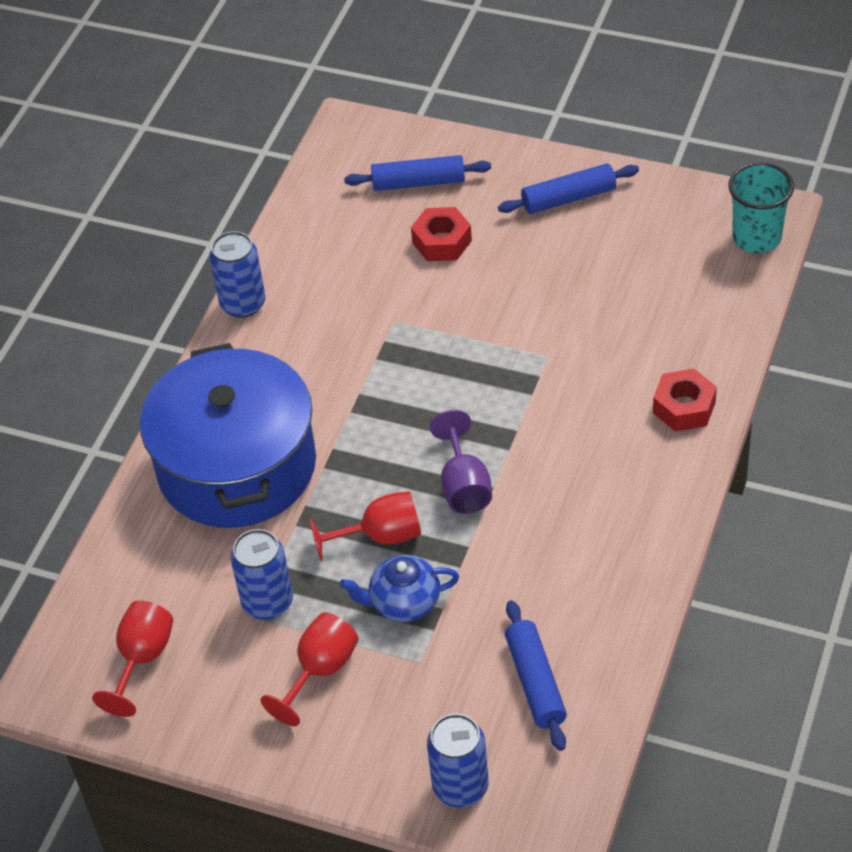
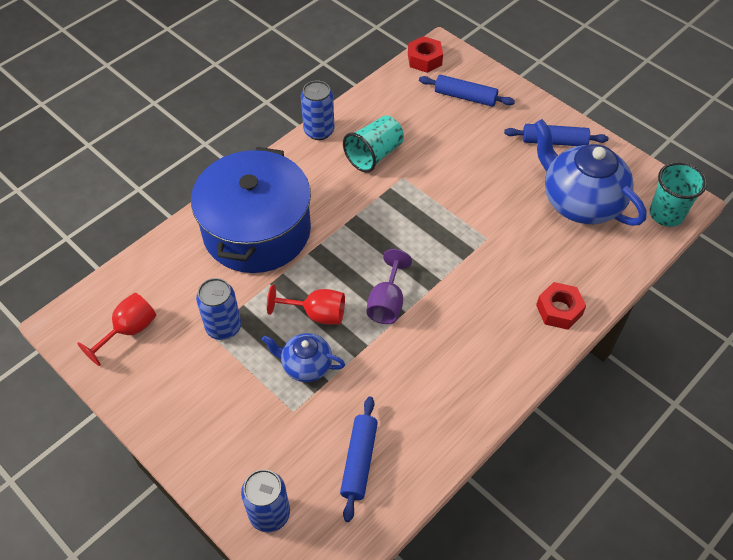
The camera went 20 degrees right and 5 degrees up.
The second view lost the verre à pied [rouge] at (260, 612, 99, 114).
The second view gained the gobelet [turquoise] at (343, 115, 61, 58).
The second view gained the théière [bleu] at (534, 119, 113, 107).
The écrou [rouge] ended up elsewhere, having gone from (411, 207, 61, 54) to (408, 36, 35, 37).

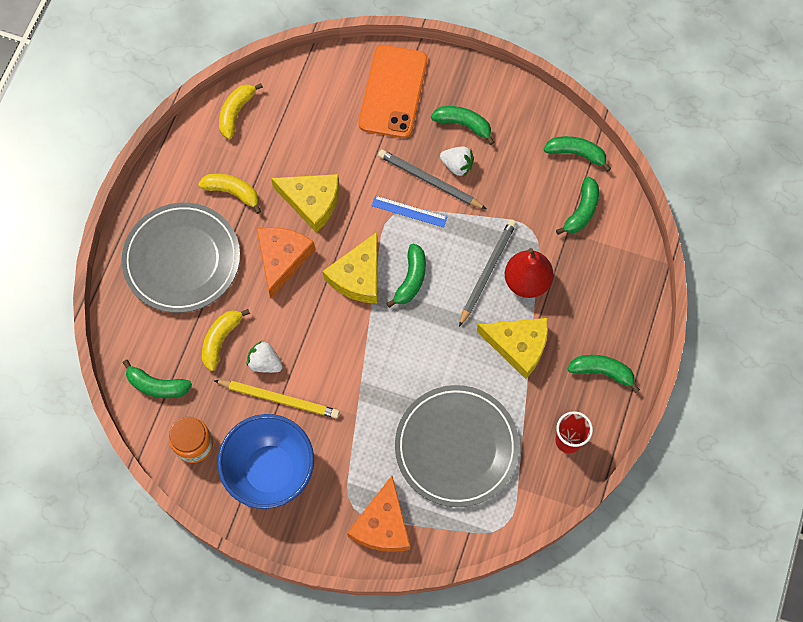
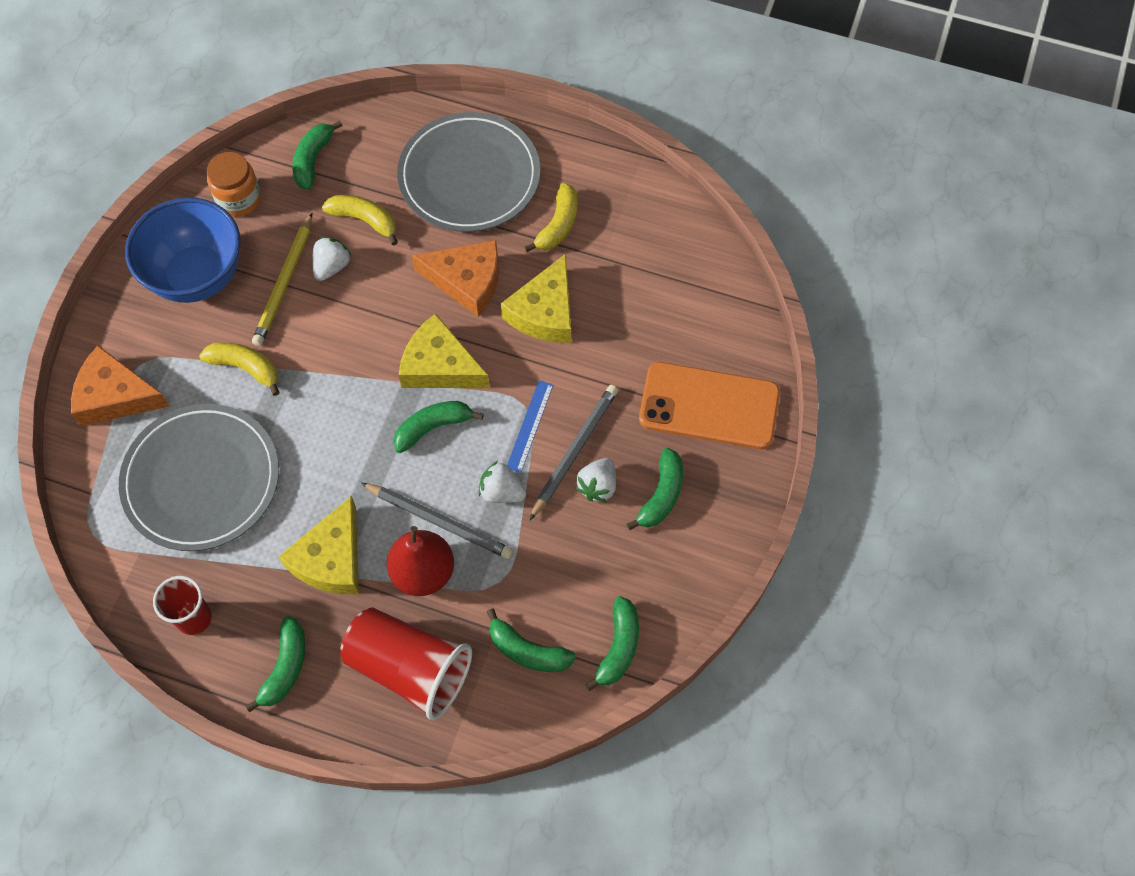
The camera went 90 degrees right and 5 degrees down.
The second view gained the gobelet [rouge] at (340, 607, 132, 113).
The second view gained the fraise [blanc] at (479, 461, 47, 42).
The banane [jaune] ended up elsewhere, having gone from (219, 83, 44, 56) to (199, 342, 81, 54).
The banane [vert] at (386, 244, 40, 64) ended up facing another way, 135 degrees clockwise from before.

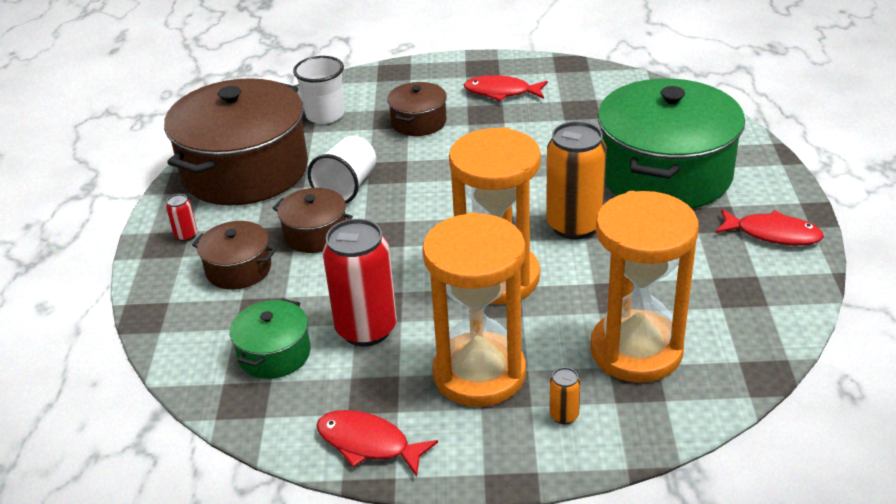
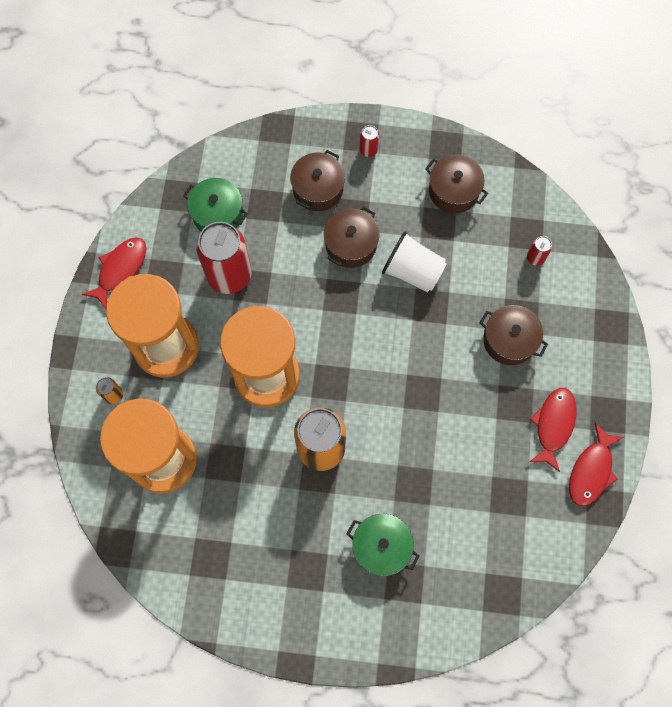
The camera went 95 degrees right and 35 degrees up.
The poisson [rouge] ended up elsewhere, having gone from (715, 209, 109, 37) to (569, 423, 55, 84).
Where the gobelet [blanc] stood at (293, 56, 51, 68), the canette [rouge] came to stand at (527, 236, 25, 30).
The size of the marmite [marron] at (164, 78, 144, 127) changed by a factor of 0.46.
The size of the marmite [vert] at (598, 78, 147, 131) changed by a factor of 0.46.

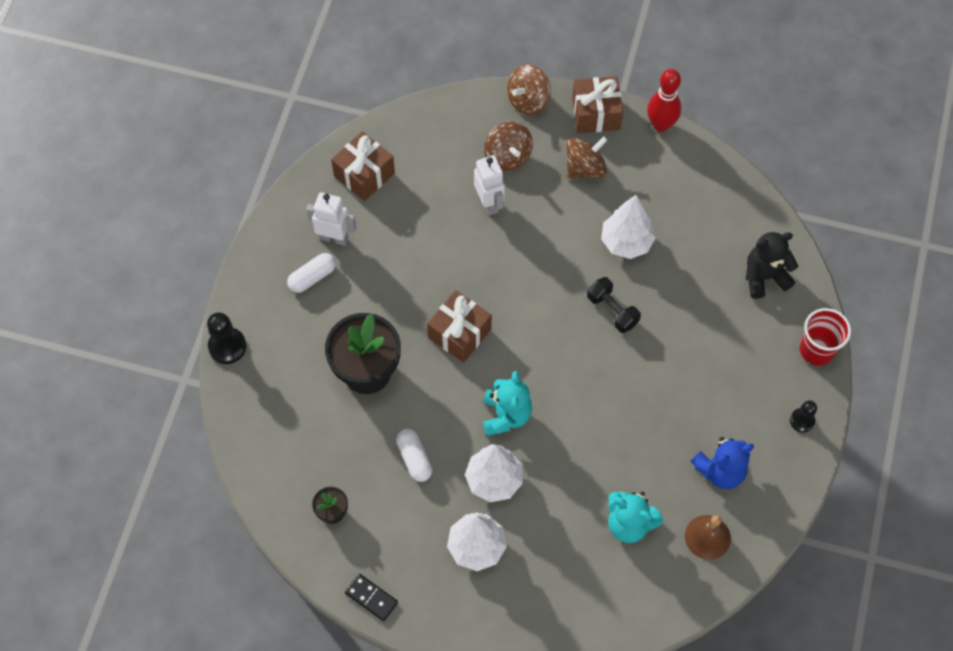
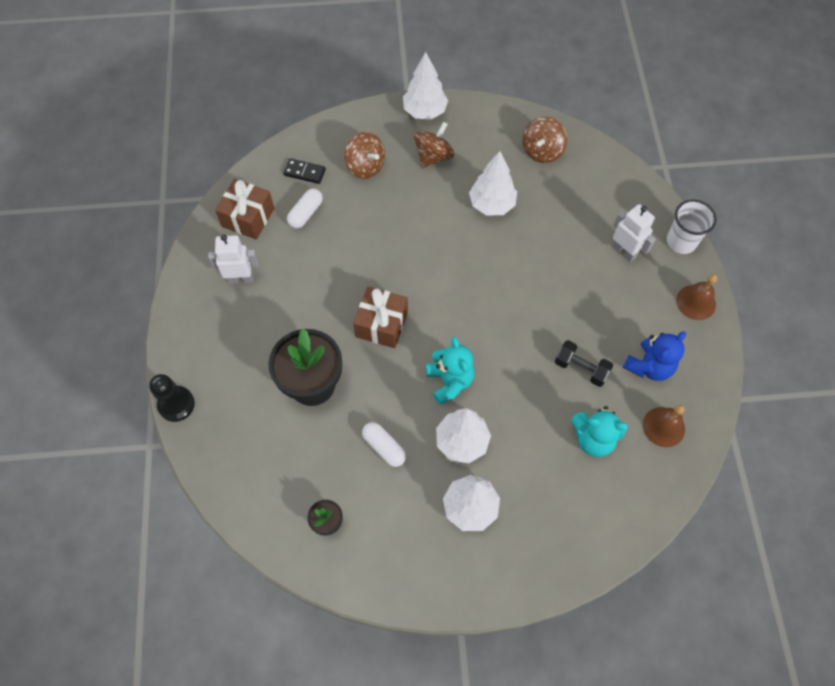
The camera went 20 degrees left and 0 degrees up.
The second view lost the quille [rouge] at (647, 69, 35, 63).
The second view lost the ours en peluche [noir] at (746, 232, 52, 67).
The gélule [blanc] ended up elsewhere, having gone from (287, 253, 49, 40) to (287, 189, 36, 39).
The domino [noir] ended up elsewhere, having gone from (345, 574, 53, 47) to (283, 159, 43, 25).
The robot [blanc] ended up elsewhere, having gone from (474, 155, 31, 61) to (612, 204, 44, 58).
The toupie [marron] ended up elsewhere, having gone from (507, 64, 44, 51) to (522, 117, 45, 46).
The haltère [noir] ended up elsewhere, having gone from (587, 277, 54, 56) to (555, 340, 58, 47).
Where the cadeau [marron] stood at (572, 76, 51, 57), the arbre [blanc] came to stand at (403, 52, 45, 68).
Where the pion [noir] stood at (790, 400, 27, 33), the cloche [marron] came to stand at (676, 274, 41, 46).
What was the gobelet [rouge] at (800, 308, 51, 58) turned into the gobelet [blanc] at (667, 200, 50, 54).

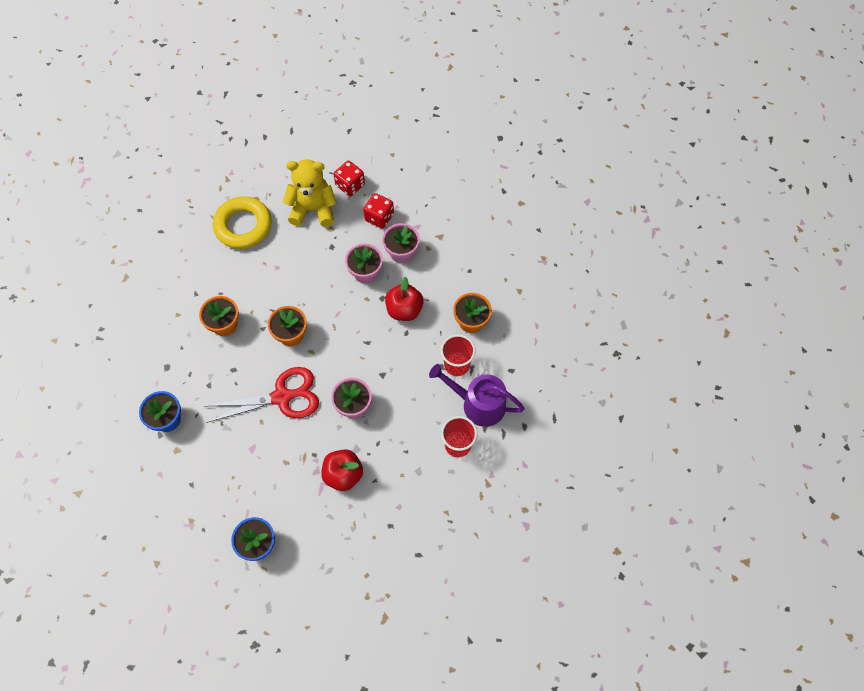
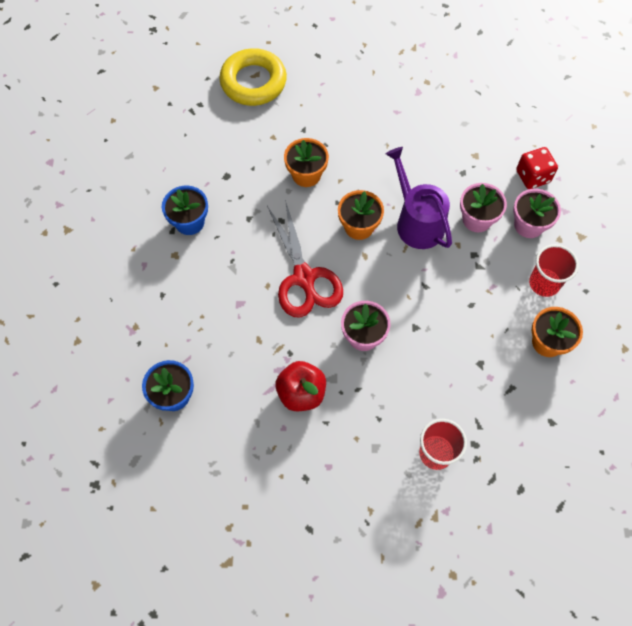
The camera went 40 degrees right and 0 degrees up.
The second view lost the ours en peluche [jaune] at (283, 159, 54, 68).
The second view lost the dé [rouge] at (333, 161, 32, 35).
The second view lost the pomme [rouge] at (385, 277, 39, 44).
The anneau [jaune] ended up elsewhere, having gone from (213, 196, 59, 53) to (219, 48, 68, 58).
The arrosoir [violet] ended up elsewhere, having gone from (429, 364, 96, 63) to (386, 147, 66, 102).
The gobelet [rouge] ended up elsewhere, having gone from (441, 334, 35, 42) to (529, 244, 50, 53).
The ciseaux [rouge] at (206, 367, 113, 56) ended up facing another way, 45 degrees clockwise from before.

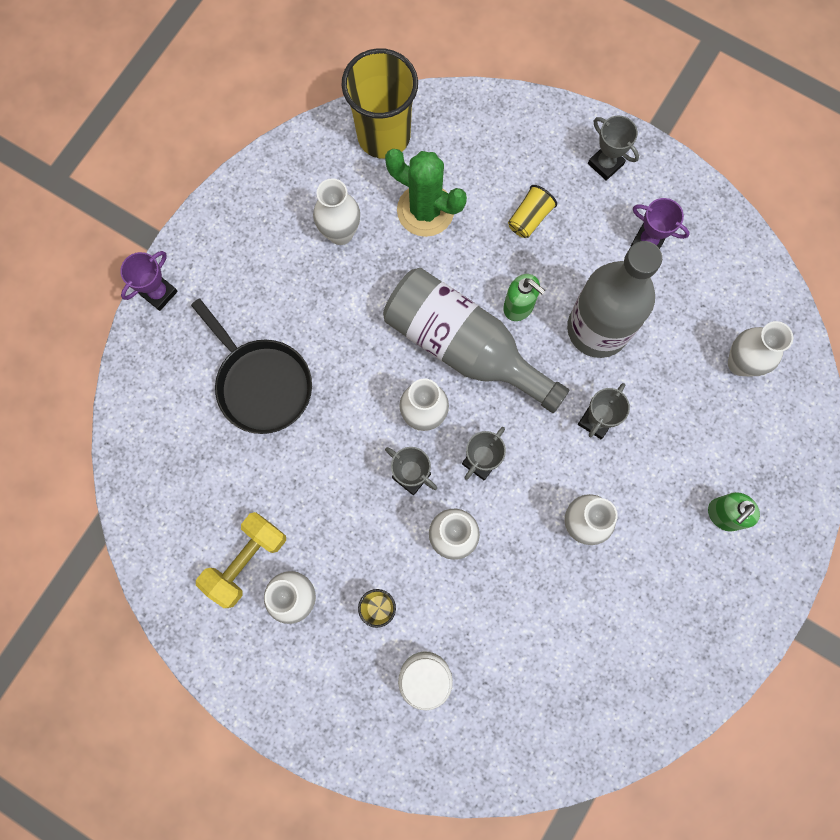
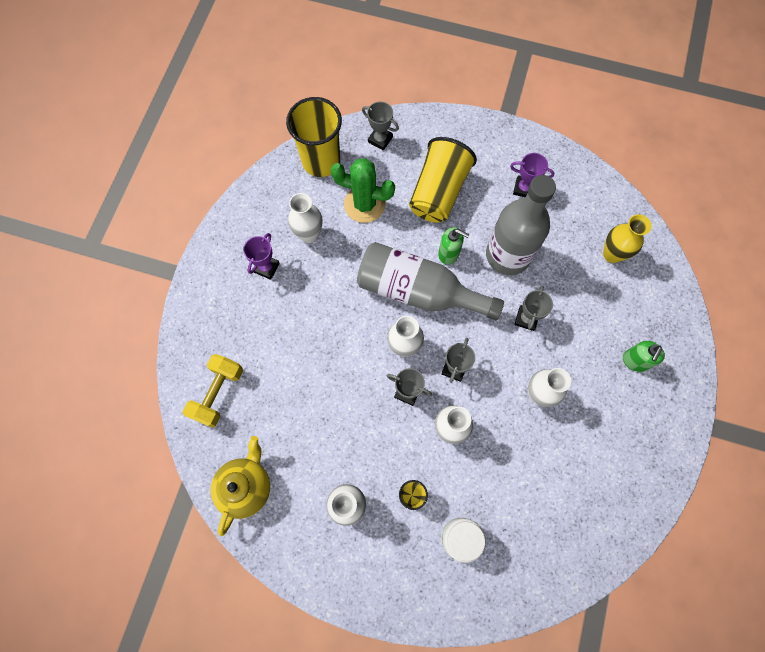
The camera went 15 degrees left and 5 degrees down.
The second view lost the poêle [noir] at (191, 299, 121, 135).
The second view gained the théière [jaune] at (211, 436, 59, 100).
The trophée [violet] ended up elsewhere, having gone from (120, 251, 58, 60) to (243, 233, 37, 47).
The haltère [jaune] ended up elsewhere, having gone from (196, 512, 90, 96) to (183, 354, 60, 74).
The trophée [gris] ended up elsewhere, having gone from (588, 116, 51, 65) to (362, 102, 37, 48).
What was the vase [blanc] at (728, 321, 65, 56) turned into the vase [jaune] at (603, 214, 49, 49).
The size of the gobelet [jaune] at (508, 185, 49, 53) changed by a factor of 2.15.

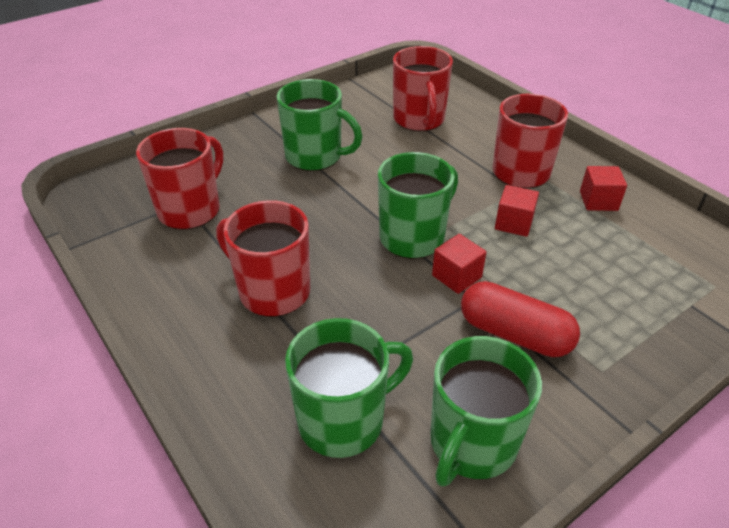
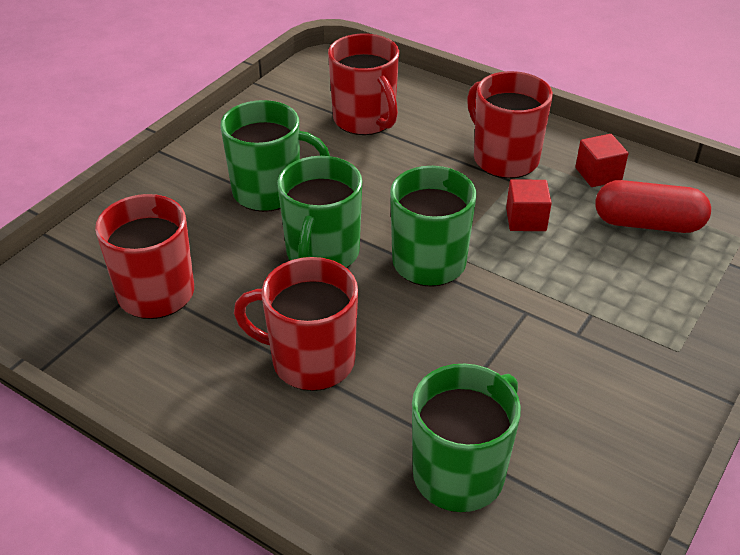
The camera went 20 degrees left and 0 degrees up.
The second view lost the cube [rouge] at (432, 234, 55, 60).
The tasse [vert] ended up elsewhere, having gone from (430, 336, 112, 151) to (277, 156, 85, 112).
The gélule [rouge] ended up elsewhere, having gone from (461, 281, 119, 76) to (595, 180, 116, 53).

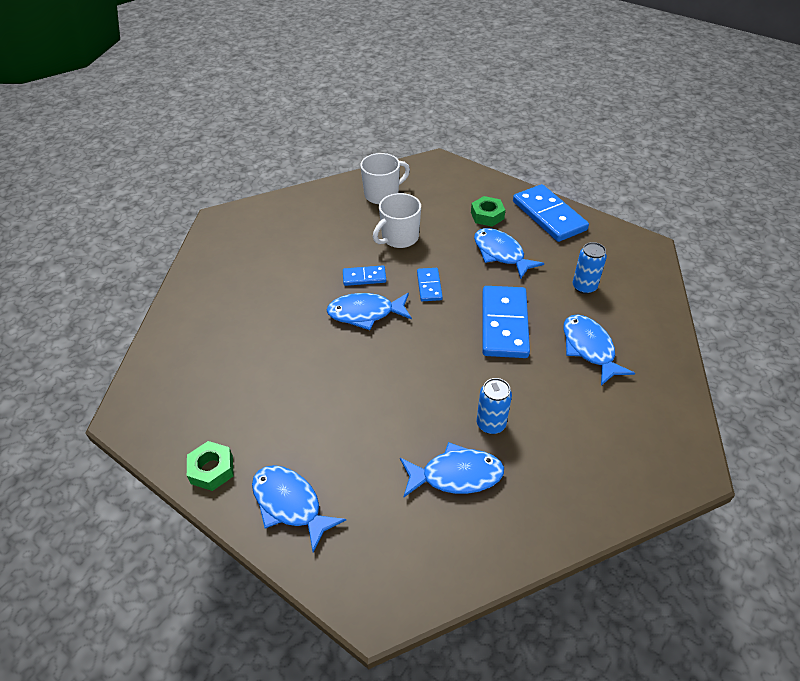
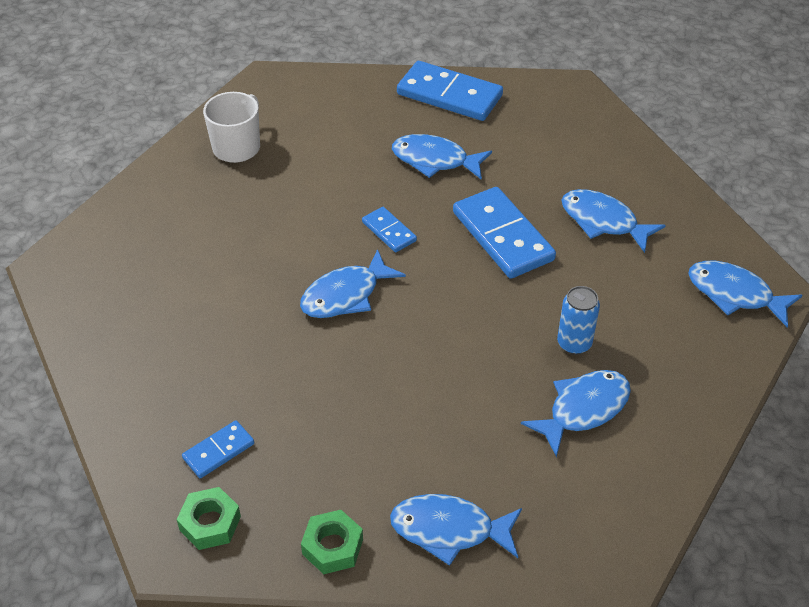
The camera went 35 degrees left and 0 degrees up.
The second view lost the tasse [blanc] at (373, 193, 48, 55).
The second view lost the canette [bleu] at (573, 242, 34, 52).
The second view gained the poisson [bleu] at (689, 261, 114, 67).
The domino [bleu] ended up elsewhere, having gone from (343, 265, 43, 21) to (182, 420, 72, 58).
The écrou [vert] ended up elsewhere, having gone from (471, 196, 34, 31) to (177, 487, 64, 63).

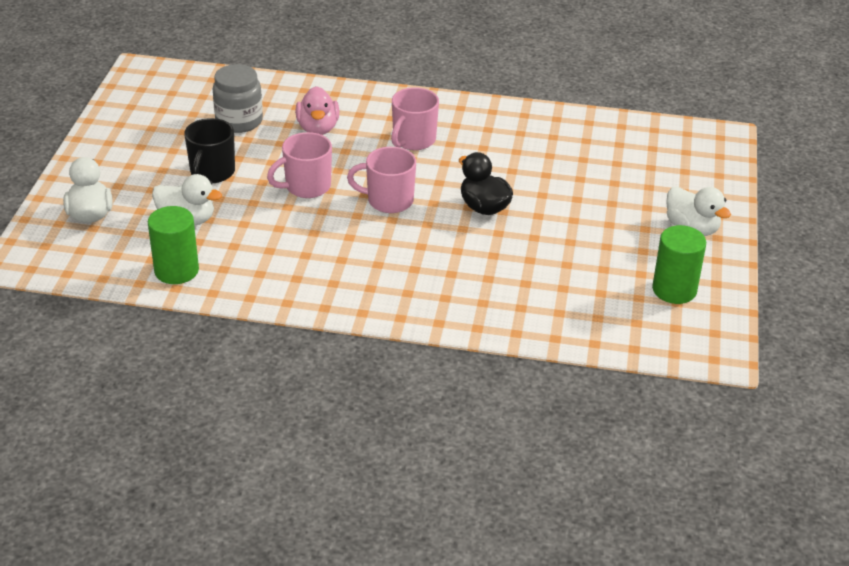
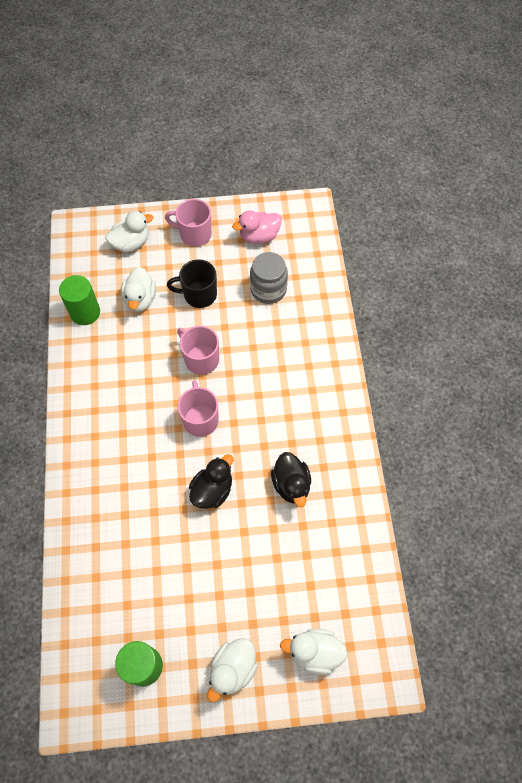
The camera went 75 degrees right and 25 degrees up.
The second view gained the canard [noir] at (271, 452, 40, 55).
The second view gained the canard [blanc] at (280, 629, 68, 46).
The canard [rose] ended up elsewhere, having gone from (295, 86, 44, 49) to (232, 210, 50, 34).
The tasse [rose] ended up elsewhere, having gone from (391, 88, 48, 62) to (165, 199, 47, 48).

